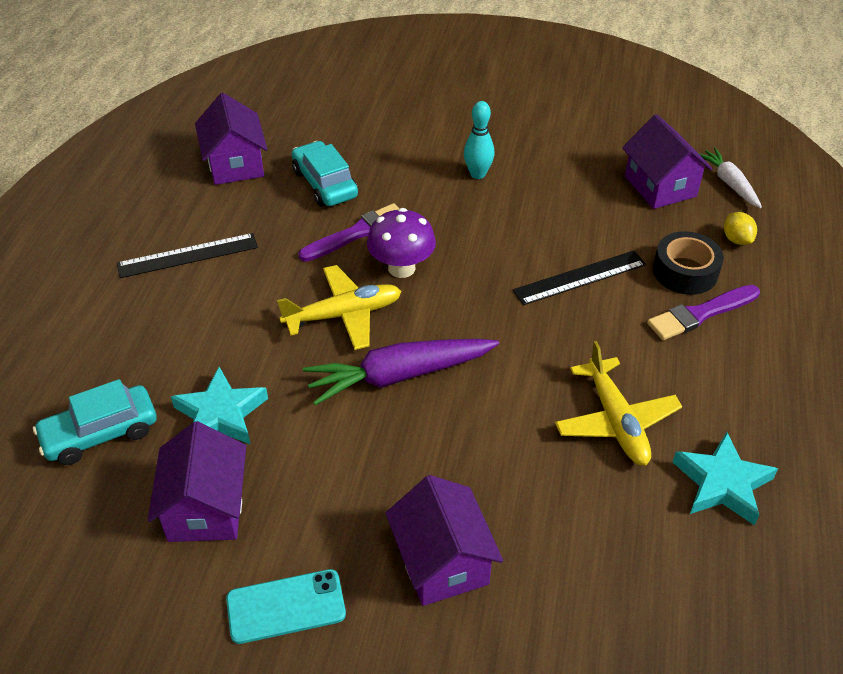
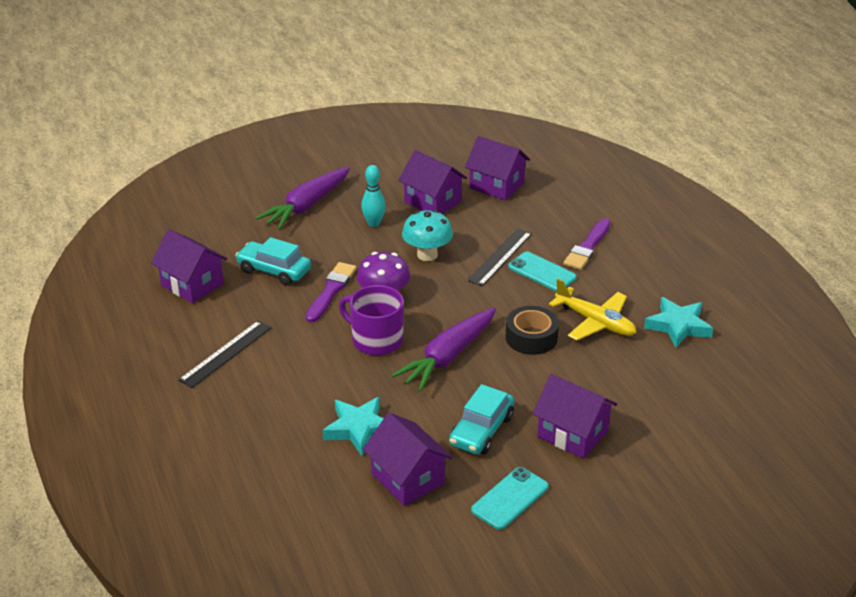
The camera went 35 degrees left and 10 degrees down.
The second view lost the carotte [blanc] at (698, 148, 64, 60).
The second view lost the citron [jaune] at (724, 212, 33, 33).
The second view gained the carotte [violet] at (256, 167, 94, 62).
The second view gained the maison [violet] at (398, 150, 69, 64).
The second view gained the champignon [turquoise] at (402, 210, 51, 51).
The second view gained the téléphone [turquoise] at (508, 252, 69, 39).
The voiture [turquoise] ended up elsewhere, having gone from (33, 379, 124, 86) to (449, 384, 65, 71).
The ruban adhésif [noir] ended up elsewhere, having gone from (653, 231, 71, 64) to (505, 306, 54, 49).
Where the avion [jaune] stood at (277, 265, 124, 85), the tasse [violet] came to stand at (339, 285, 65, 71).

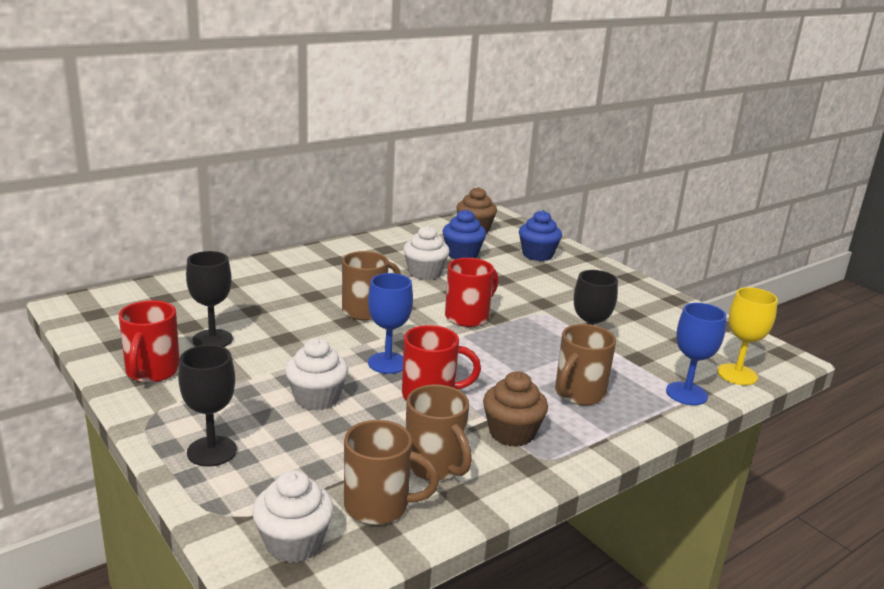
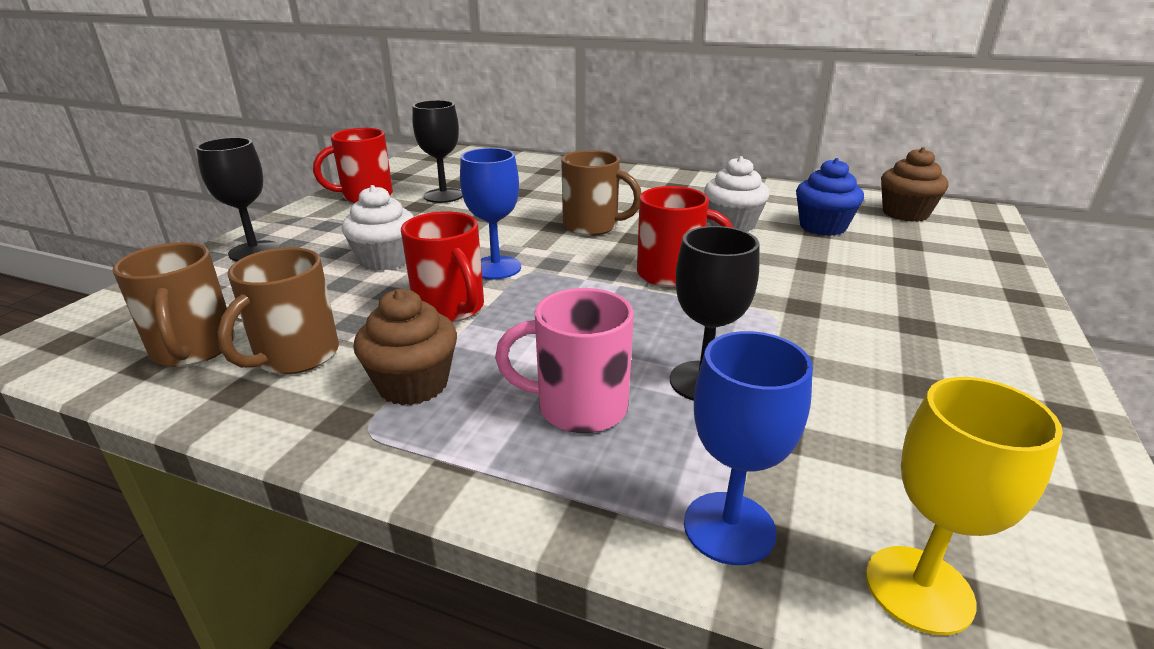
The camera went 60 degrees right and 5 degrees up.
The second view lost the muffin [blanc] at (252, 470, 82, 93).
The second view lost the muffin [bleu] at (519, 210, 43, 51).
What was the tasse [marron] at (555, 324, 61, 81) turned into the tasse [rose] at (495, 288, 139, 145).

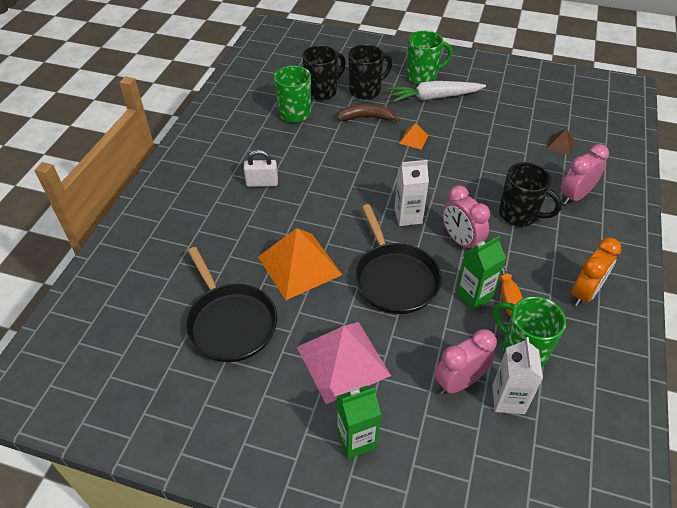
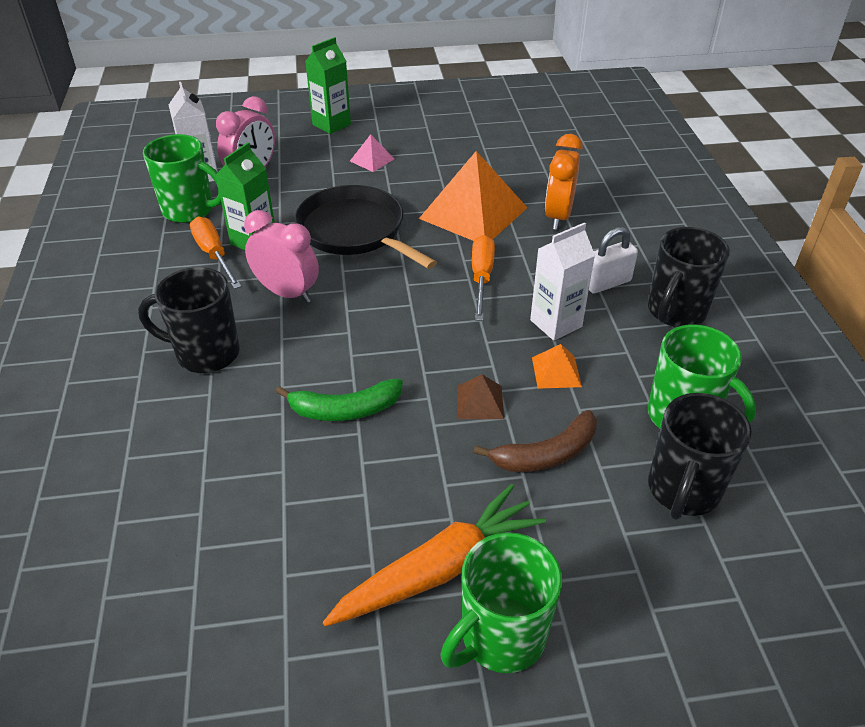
The camera went 155 degrees right and 5 degrees down.
The second view lost the poêle [noir] at (185, 247, 92, 115).
The second view lost the réveil [rose] at (561, 144, 48, 61).
The second view gained the banane [vert] at (276, 379, 127, 42).
The second view gained the tournevis [orange] at (472, 235, 23, 86).
The tasse [noir] ended up elsewhere, having gone from (349, 44, 43, 56) to (648, 227, 82, 100).
The brique de lait [blanc] ended up elsewhere, having gone from (394, 160, 35, 66) to (530, 222, 65, 119).
The pyramide [orange] ended up elsewhere, having gone from (399, 123, 29, 26) to (532, 344, 50, 45).
The pyramide [marron] ended up elsewhere, having gone from (547, 129, 28, 26) to (457, 374, 47, 45).
The réveil [orange] ended up elsewhere, having gone from (572, 238, 49, 68) to (545, 134, 38, 96).
What was the carotte [blanc] at (388, 81, 98, 21) turned into the carotte [orange] at (323, 484, 223, 143).
The size of the pyramide [rose] at (297, 322, 94, 82) changed by a factor of 0.45.

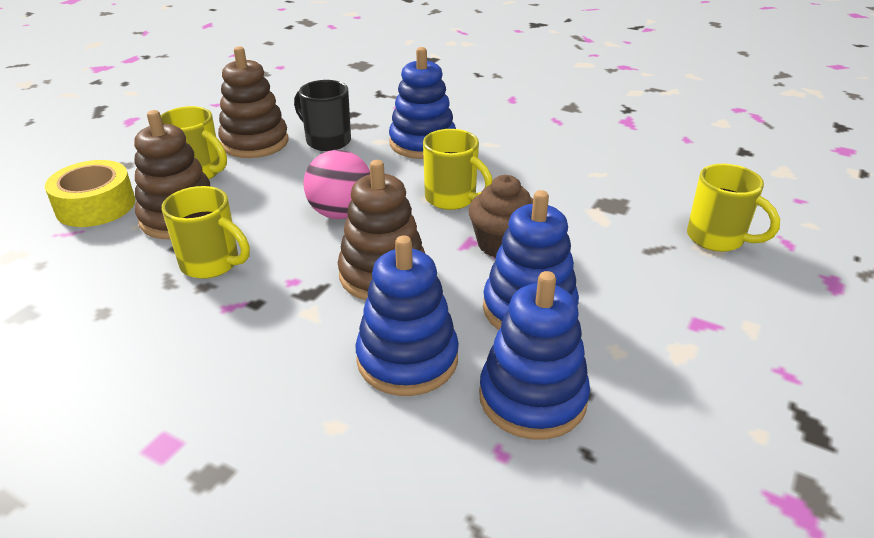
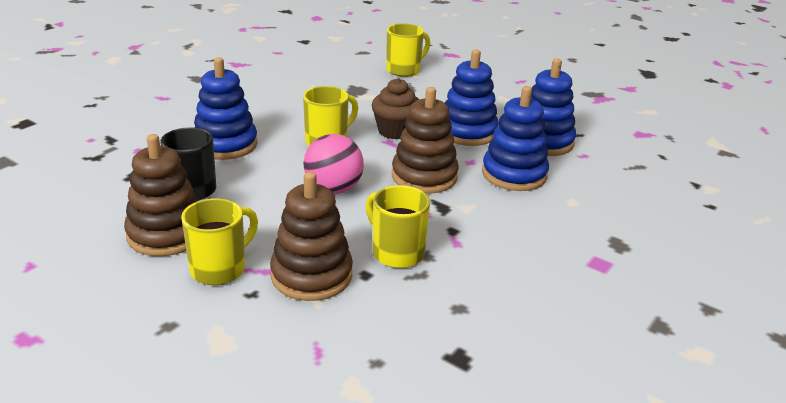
The camera went 85 degrees left and 5 degrees down.
The second view lost the ruban adhésif [jaune] at (45, 160, 90, 67).
The tasse [jaune] at (162, 186, 88, 93) ended up facing another way, 75 degrees counterclockwise from before.

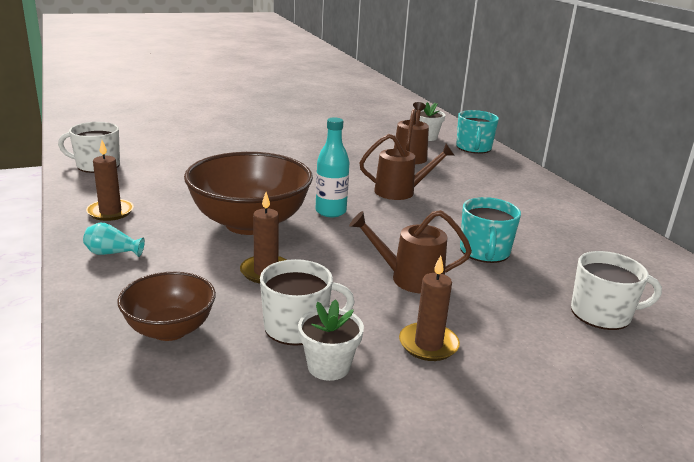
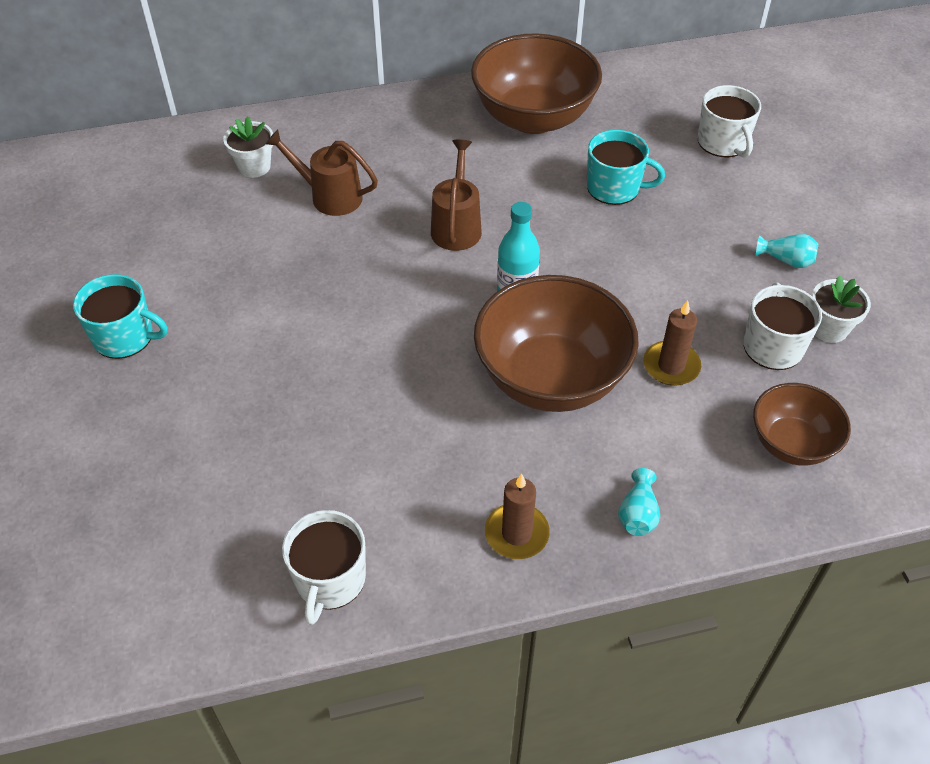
The camera went 80 degrees left and 25 degrees up.
The second view lost the arrosoir [marron] at (349, 210, 123, 83).
The second view gained the bol [marron] at (471, 33, 131, 101).
The tasse [turquoise] ended up elsewhere, having gone from (456, 110, 43, 44) to (73, 274, 95, 85).
Where the bougie [marron] stood at (399, 256, 61, 105), the vase [turquoise] came to stand at (756, 234, 62, 34).
The tasse [blanc] at (571, 251, 91, 79) ended up facing another way, 150 degrees clockwise from before.

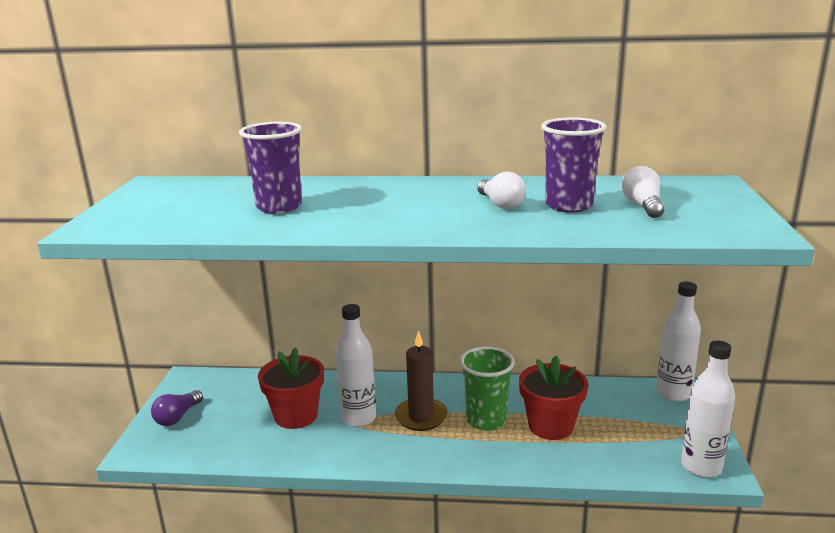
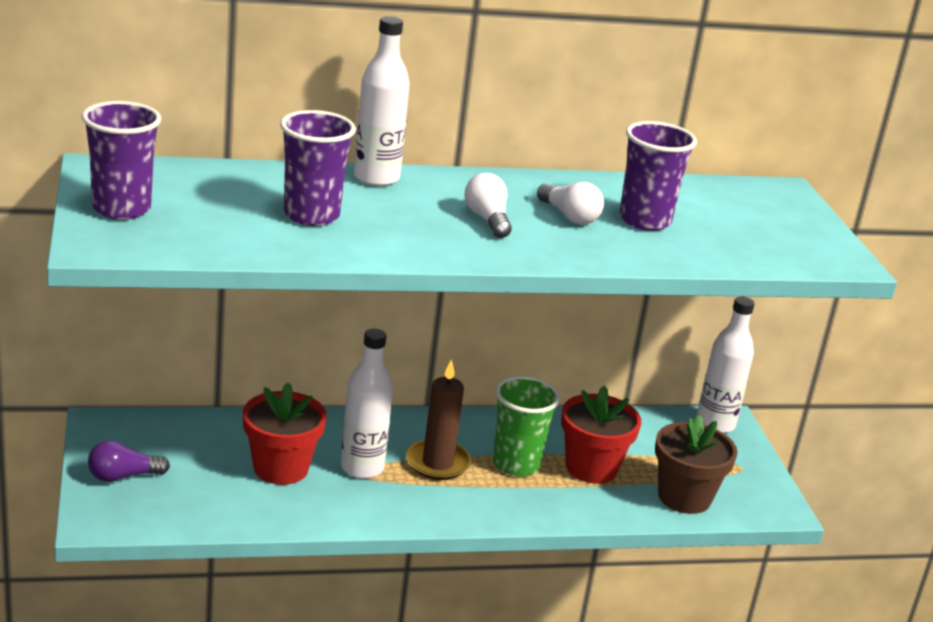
The camera went 20 degrees left and 5 degrees up.
The second view gained the gobelet [violet] at (82, 101, 79, 119).
The second view gained the pot de fleurs [marron] at (655, 415, 83, 99).
The ampoule [blanc] ended up elsewhere, having gone from (622, 166, 42, 52) to (464, 173, 48, 65).
The bouteille [blanc] ended up elsewhere, having gone from (681, 341, 54, 137) to (354, 16, 56, 171).
The ampoule [violet] at (151, 390, 52, 36) ended up facing another way, 60 degrees clockwise from before.

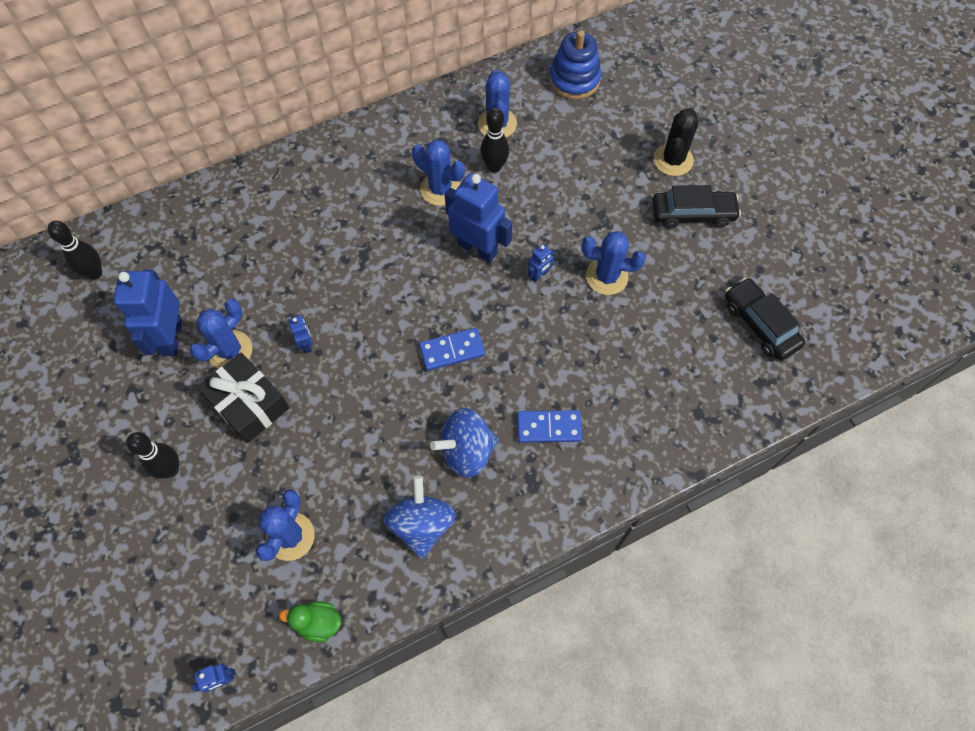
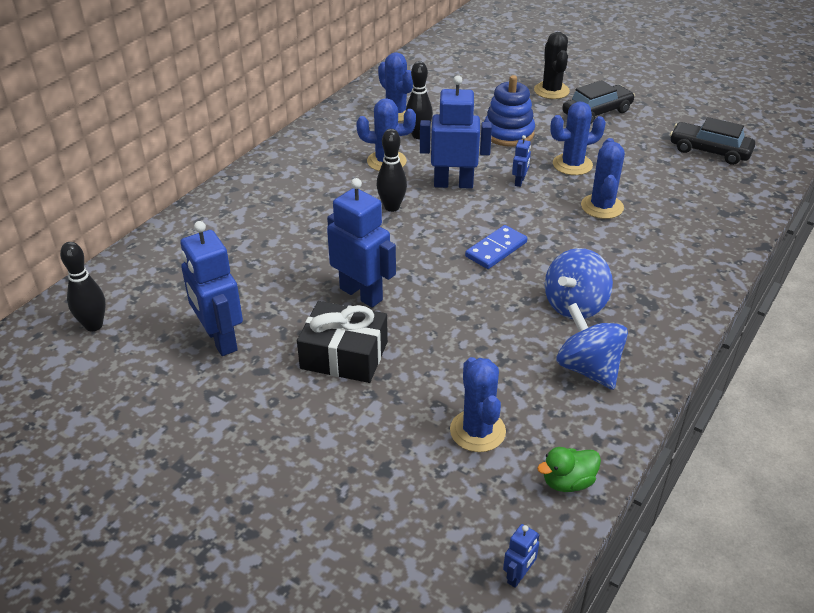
The camera went 30 degrees left and 25 degrees down.
The second view lost the domino [bleu] at (517, 410, 65, 33).
The quille [noir] ended up elsewhere, having gone from (126, 432, 53, 47) to (377, 129, 30, 83).
The cactus [bleu] ended up elsewhere, having gone from (190, 299, 62, 70) to (581, 138, 44, 81).
The jouet à empiler [bleu] ended up elsewhere, having gone from (549, 30, 52, 70) to (484, 75, 51, 72).
The size of the robot [bleu] at (288, 315, 25, 38) changed by a factor of 2.22.

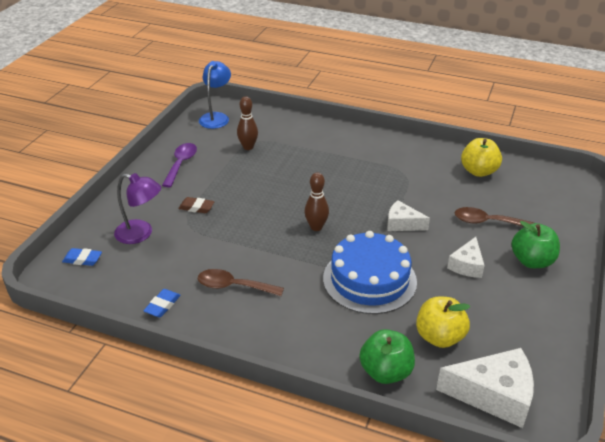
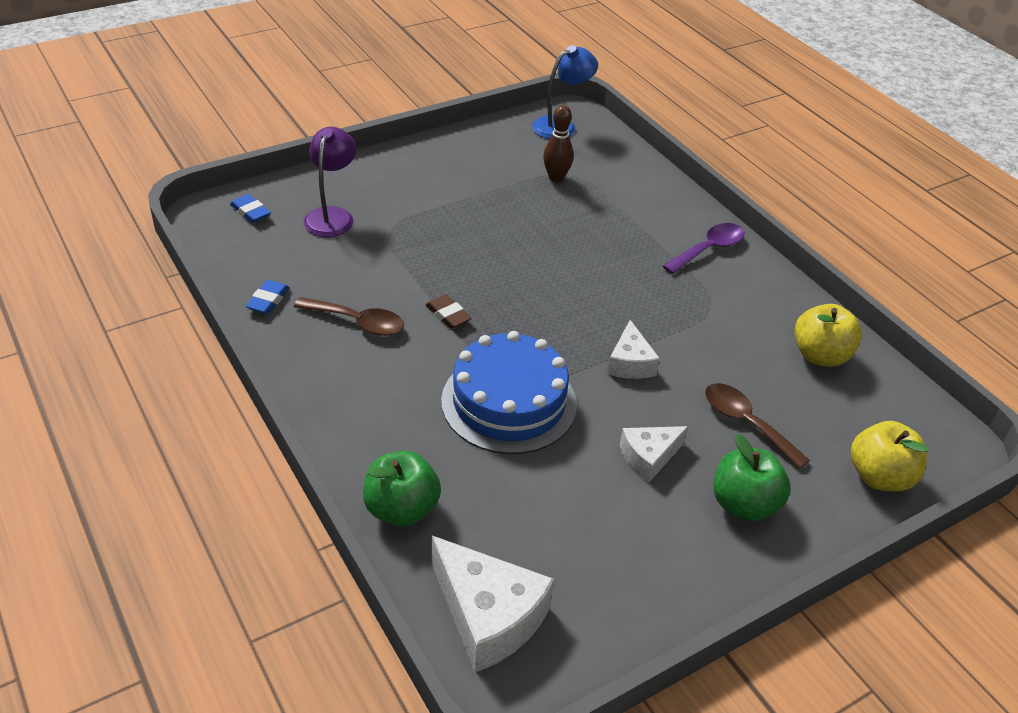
The camera went 35 degrees right and 5 degrees up.
The second view lost the quille [marron] at (304, 172, 25, 59).
The cuillère [violet] ended up elsewhere, having gone from (162, 143, 35, 44) to (663, 223, 81, 51).
The gomme [marron] ended up elsewhere, having gone from (178, 197, 37, 16) to (425, 294, 47, 35).
The pomme [jaune] ended up elsewhere, having gone from (416, 297, 54, 51) to (851, 421, 77, 70).
The lampe [violet] at (114, 173, 47, 71) ended up facing another way, 135 degrees counterclockwise from before.
The gomme [bleu] at (143, 289, 38, 28) ended up facing another way, 45 degrees counterclockwise from before.
The cuillère [marron] at (198, 269, 86, 27) ended up facing another way, 150 degrees clockwise from before.
The fromage [blanc] at (387, 200, 43, 31) ended up facing another way, 150 degrees counterclockwise from before.

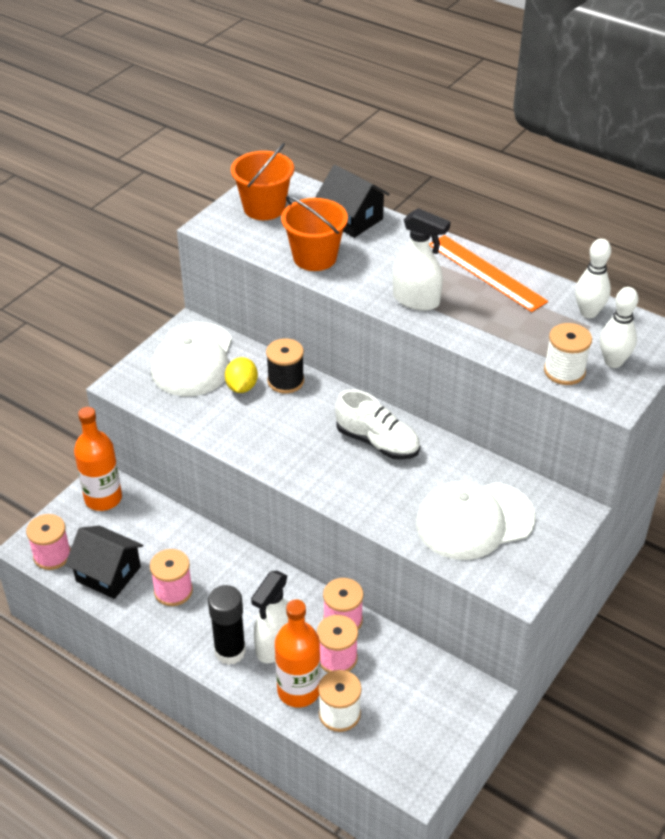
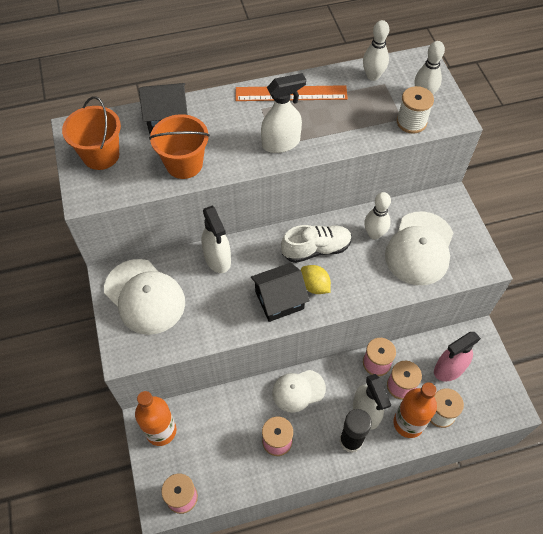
The camera went 50 degrees left and 15 degrees up.
The second view gained the casquette [blanc] at (272, 370, 54, 43).
The second view gained the quille [blanc] at (364, 192, 27, 47).
The second view gained the vaporisateur [rose] at (434, 332, 47, 49).
The maison [noir] ended up elsewhere, having gone from (65, 526, 78, 73) to (251, 263, 59, 59).
The citron [jaune] ended up elsewhere, having gone from (225, 357, 33, 36) to (301, 265, 30, 29).
Where the bobine [noir] stood at (266, 338, 38, 55), the vaporisateur [blanc] came to stand at (202, 206, 29, 67).

